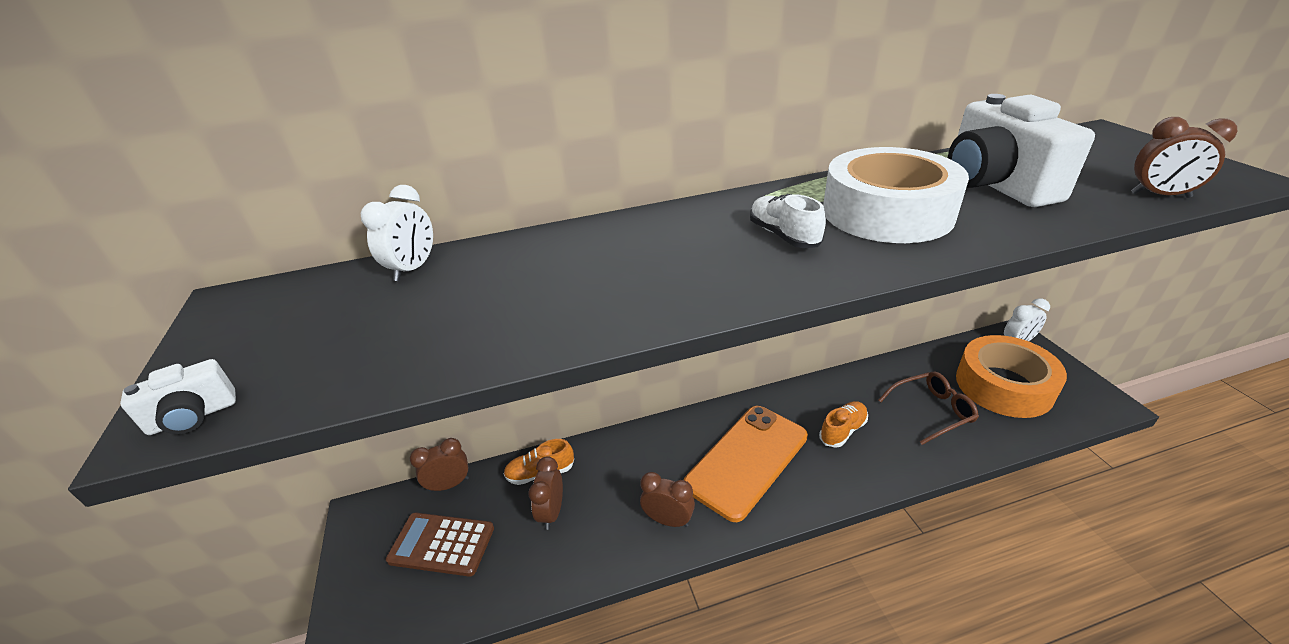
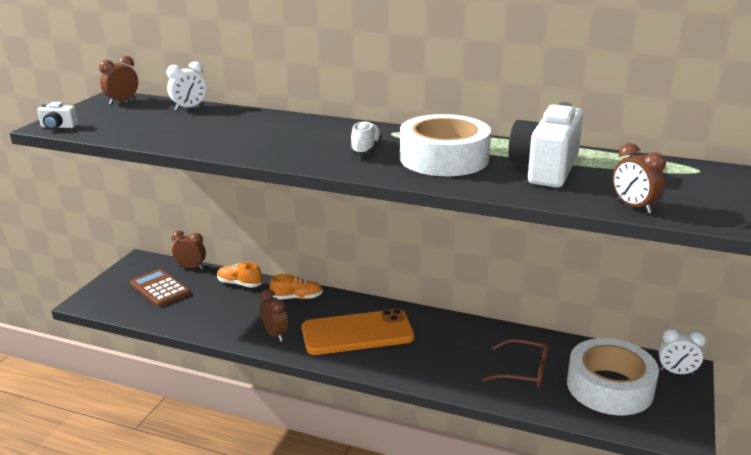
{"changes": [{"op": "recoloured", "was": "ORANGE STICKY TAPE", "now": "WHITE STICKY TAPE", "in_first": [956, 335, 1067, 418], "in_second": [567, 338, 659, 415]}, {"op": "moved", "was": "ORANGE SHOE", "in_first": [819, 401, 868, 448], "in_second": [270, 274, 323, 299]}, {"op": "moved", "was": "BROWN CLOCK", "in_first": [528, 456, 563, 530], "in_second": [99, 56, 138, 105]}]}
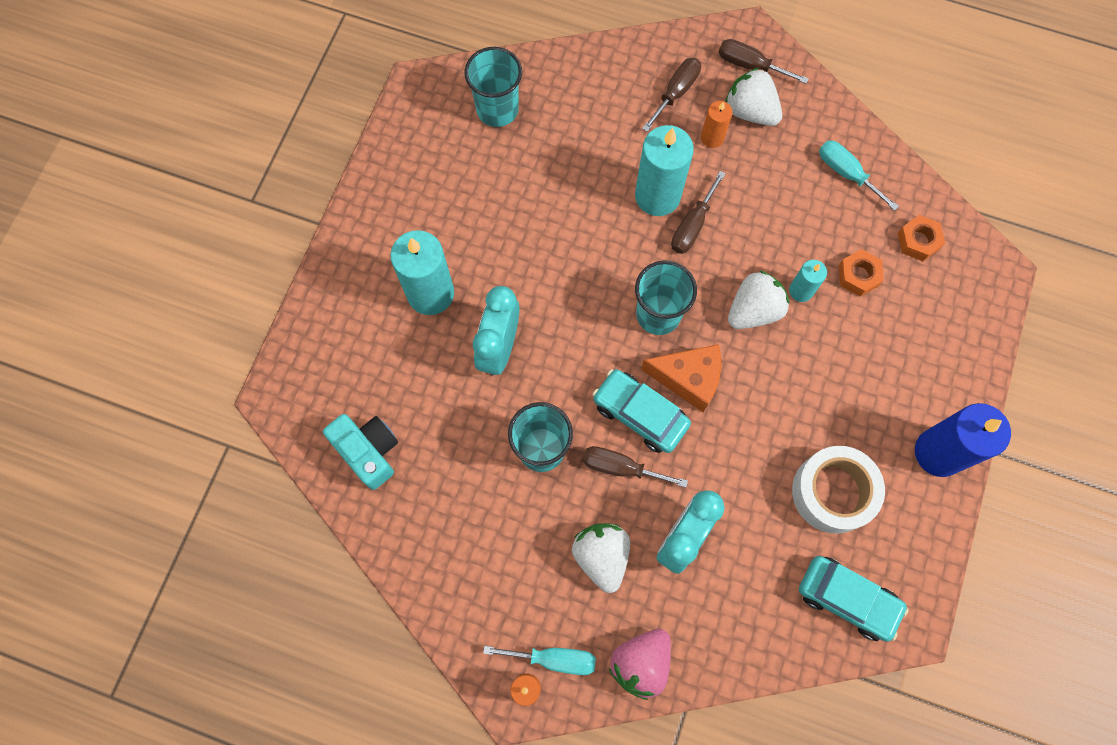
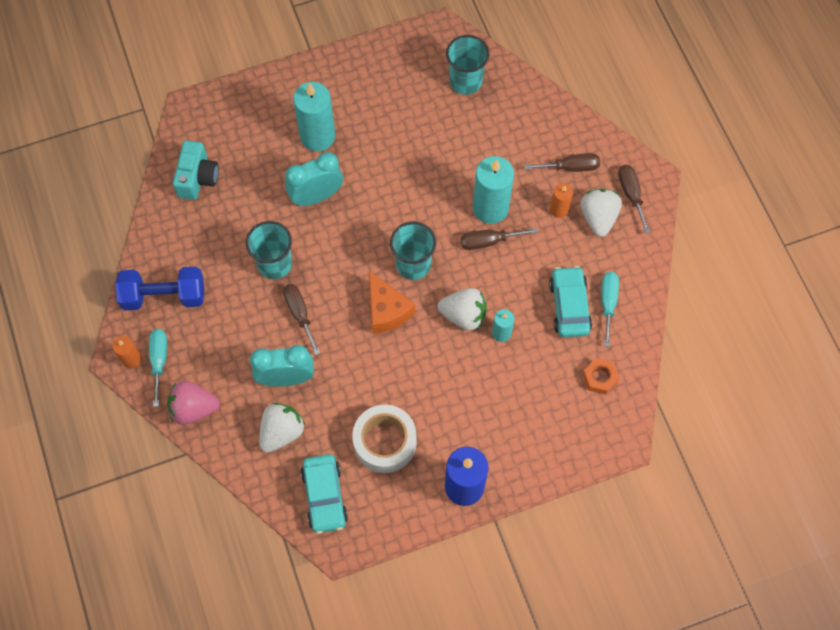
{"changes": [{"op": "removed", "was": "ORANGE NUT", "in_first": [839, 249, 884, 296]}, {"op": "moved", "was": "TURQUOISE CAR", "in_first": [592, 369, 691, 453], "in_second": [549, 266, 592, 337]}, {"op": "moved", "was": "WHITE STRAWBERRY", "in_first": [572, 523, 630, 593], "in_second": [259, 403, 305, 453]}, {"op": "turned", "was": "TURQUOISE SCREWDRIVER", "in_first": [483, 646, 596, 675], "in_second": [149, 329, 167, 407], "clockwise": -150}, {"op": "added", "now": "COBALT DUMBBELL", "in_second": [115, 267, 204, 310]}]}
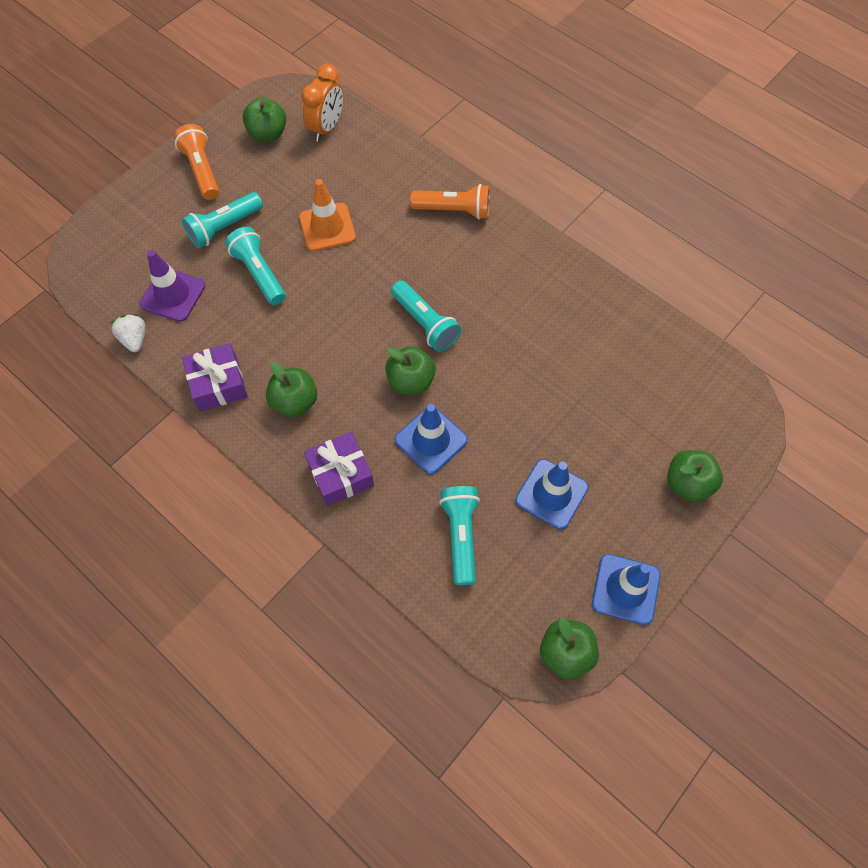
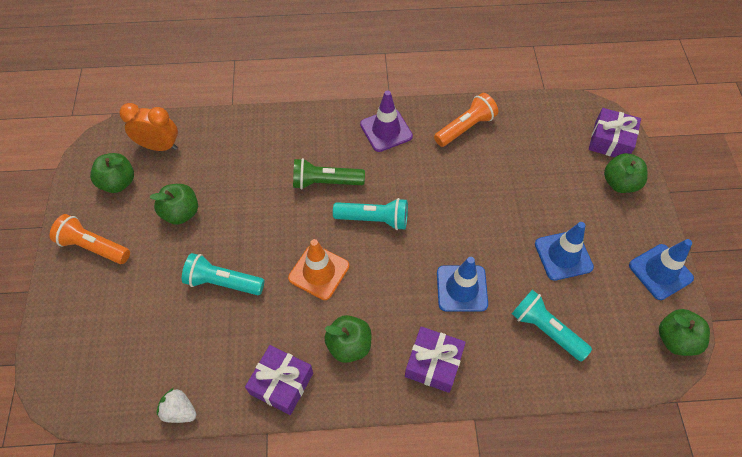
{"changes": [{"op": "turned", "was": "ORANGE CLOCK", "in_first": [301, 64, 343, 141], "in_second": [119, 103, 178, 151], "clockwise": -60}, {"op": "moved", "was": "ORANGE ROAD CONE", "in_first": [299, 179, 356, 251], "in_second": [288, 239, 349, 300]}, {"op": "moved", "was": "ORANGE TORCH", "in_first": [410, 184, 490, 220], "in_second": [434, 93, 498, 147]}, {"op": "removed", "was": "TURQUOISE TORCH", "in_first": [182, 192, 263, 248]}, {"op": "moved", "was": "VIOLET ROAD CONE", "in_first": [139, 250, 205, 322], "in_second": [360, 90, 413, 152]}, {"op": "moved", "was": "GREEN TOY APPLE", "in_first": [385, 346, 436, 395], "in_second": [149, 184, 198, 225]}, {"op": "added", "now": "VIOLET WRAPPED GIFT", "in_second": [589, 108, 641, 157]}, {"op": "added", "now": "GREEN TORCH", "in_second": [293, 158, 365, 189]}]}
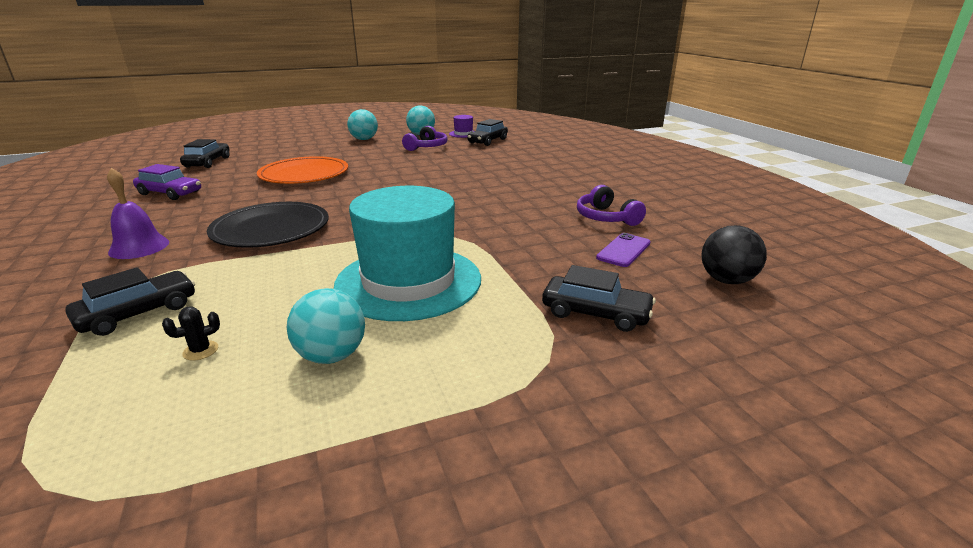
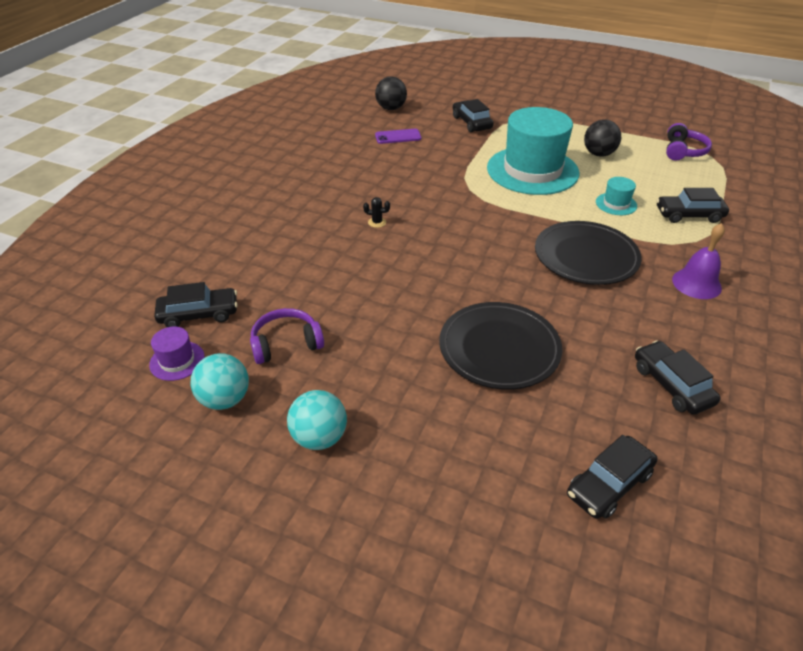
{"changes": [{"op": "recoloured", "was": "ORANGE DINNER PLATE", "now": "BLACK DINNER PLATE", "in_first": [257, 156, 348, 184], "in_second": [439, 302, 562, 390]}, {"op": "recoloured", "was": "VIOLET CAR", "now": "BLACK CAR", "in_first": [133, 164, 201, 200], "in_second": [635, 341, 720, 414]}, {"op": "moved", "was": "VIOLET HEADPHONES", "in_first": [577, 185, 646, 226], "in_second": [666, 123, 712, 160]}, {"op": "recoloured", "was": "TURQUOISE PLAY BALL", "now": "BLACK PLAY BALL", "in_first": [287, 288, 365, 364], "in_second": [584, 119, 621, 157]}, {"op": "moved", "was": "BLACK PRICKLY PLANT", "in_first": [162, 307, 220, 361], "in_second": [363, 197, 390, 228]}, {"op": "added", "now": "TURQUOISE TOP HAT", "in_second": [596, 177, 637, 215]}]}
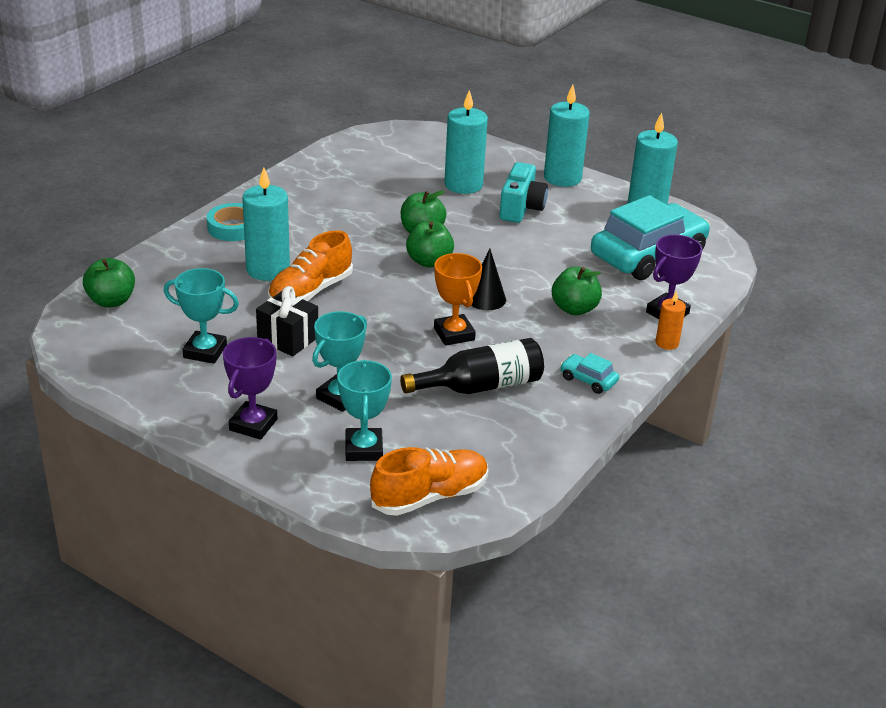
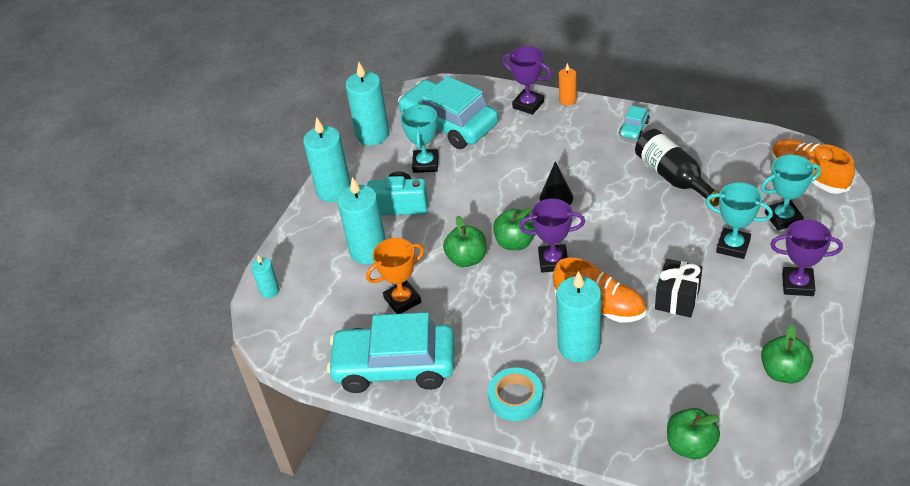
{"changes": [{"op": "moved", "was": "ORANGE TROPHY", "in_first": [434, 253, 482, 346], "in_second": [366, 238, 424, 314]}, {"op": "moved", "was": "GREEN TOY APPLE", "in_first": [552, 267, 602, 315], "in_second": [761, 324, 813, 384]}, {"op": "moved", "was": "TURQUOISE TROPHY", "in_first": [163, 268, 239, 364], "in_second": [400, 104, 439, 173]}, {"op": "added", "now": "VIOLET TROPHY", "in_second": [519, 199, 585, 273]}, {"op": "added", "now": "TURQUOISE CANDLE", "in_second": [251, 255, 280, 298]}, {"op": "added", "now": "TURQUOISE CAR", "in_second": [327, 312, 455, 393]}]}
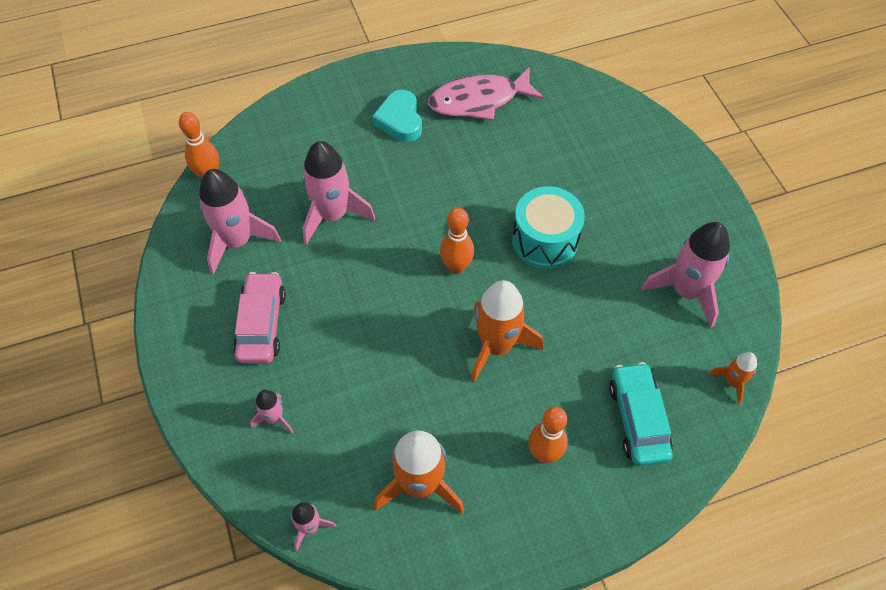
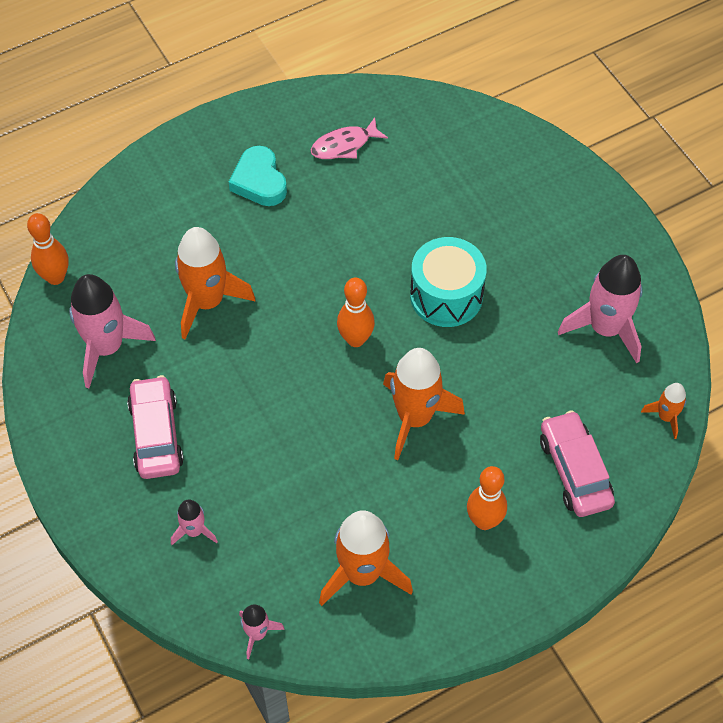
{"changes": [{"op": "resized", "was": "PINK TOY FISH", "in_first": [428, 67, 544, 121], "in_second": [311, 117, 388, 159], "ratio": 0.6}, {"op": "recoloured", "was": "PINK ROCKET", "now": "ORANGE ROCKET", "in_first": [302, 141, 375, 245], "in_second": [175, 227, 255, 339]}, {"op": "recoloured", "was": "TURQUOISE CAR", "now": "PINK CAR", "in_first": [609, 362, 673, 466], "in_second": [540, 410, 615, 517]}]}
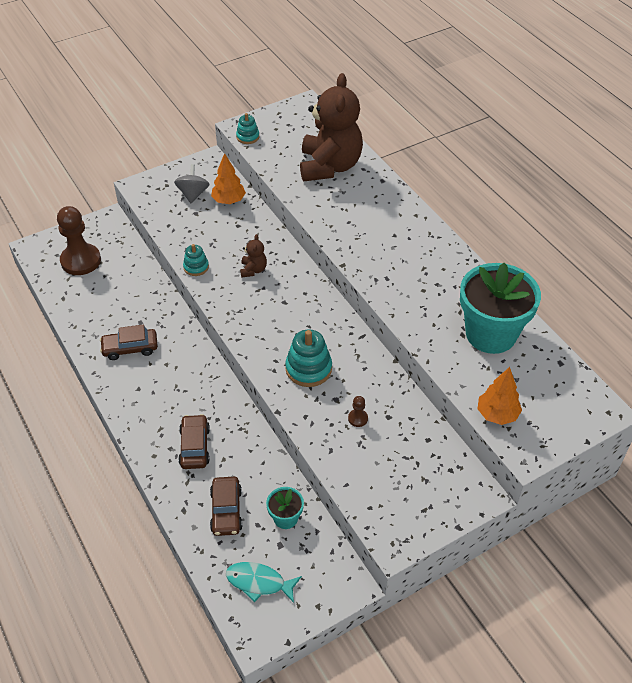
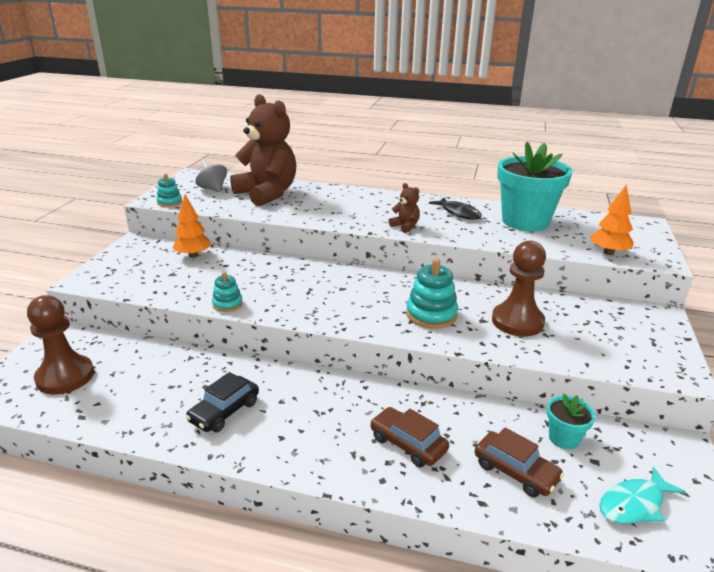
{"changes": [{"op": "moved", "was": "GREY WHIRLIGIG", "in_first": [174, 164, 210, 203], "in_second": [195, 160, 227, 192]}, {"op": "moved", "was": "BROWN TEDDY BEAR", "in_first": [240, 234, 267, 277], "in_second": [389, 183, 420, 233]}, {"op": "recoloured", "was": "BROWN CAR", "now": "BLACK CAR", "in_first": [100, 324, 158, 360], "in_second": [186, 372, 259, 432]}, {"op": "resized", "was": "BROWN GAME PAWN", "in_first": [348, 396, 368, 427], "in_second": [492, 241, 546, 337], "ratio": 2.39}, {"op": "added", "now": "BLACK TOY FISH", "in_second": [429, 197, 482, 220]}]}
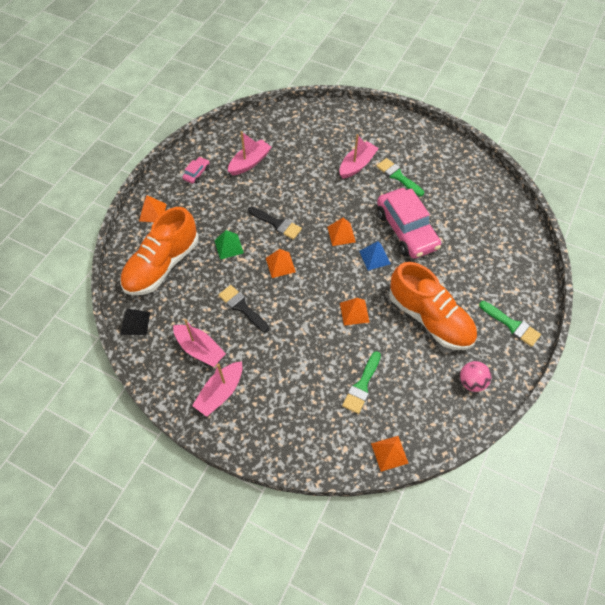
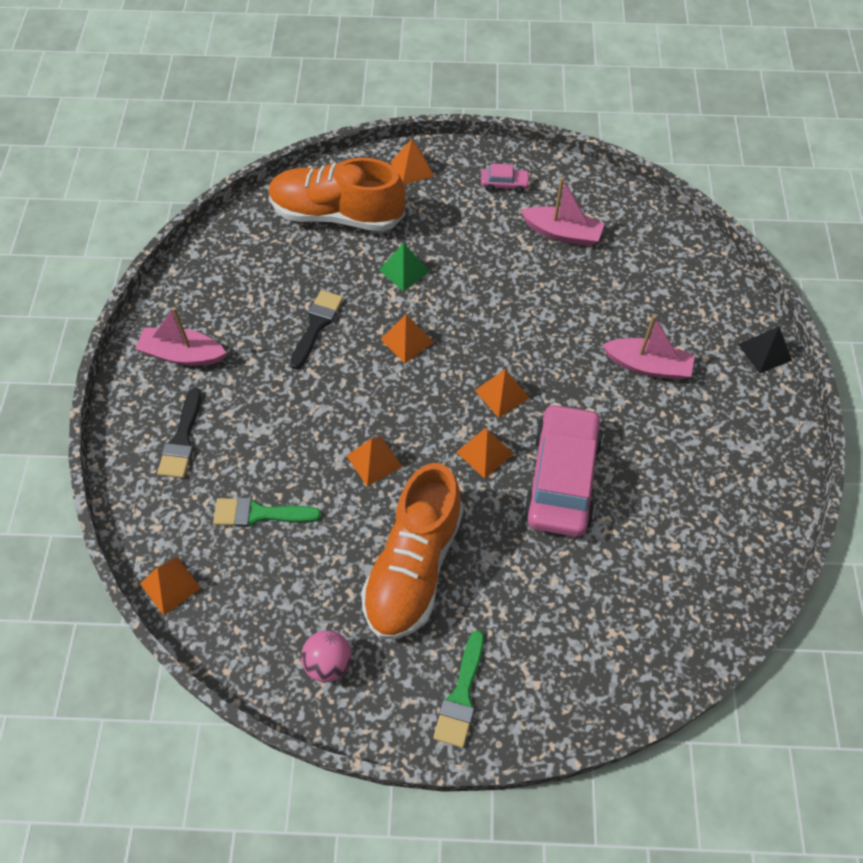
{"changes": [{"op": "removed", "was": "GREEN BRUSH", "in_first": [376, 158, 424, 196]}, {"op": "turned", "was": "PINK CAR", "in_first": [377, 188, 441, 259], "in_second": [523, 403, 603, 537], "clockwise": 150}, {"op": "moved", "was": "BLACK BRUSH", "in_first": [248, 206, 302, 240], "in_second": [157, 388, 202, 478]}, {"op": "recoloured", "was": "COBALT PYRAMID", "now": "ORANGE PYRAMID", "in_first": [359, 241, 391, 270], "in_second": [456, 428, 513, 479]}, {"op": "moved", "was": "BLACK PYRAMID", "in_first": [120, 309, 150, 335], "in_second": [738, 326, 792, 374]}, {"op": "removed", "was": "PINK TOY BOAT", "in_first": [173, 319, 226, 367]}]}
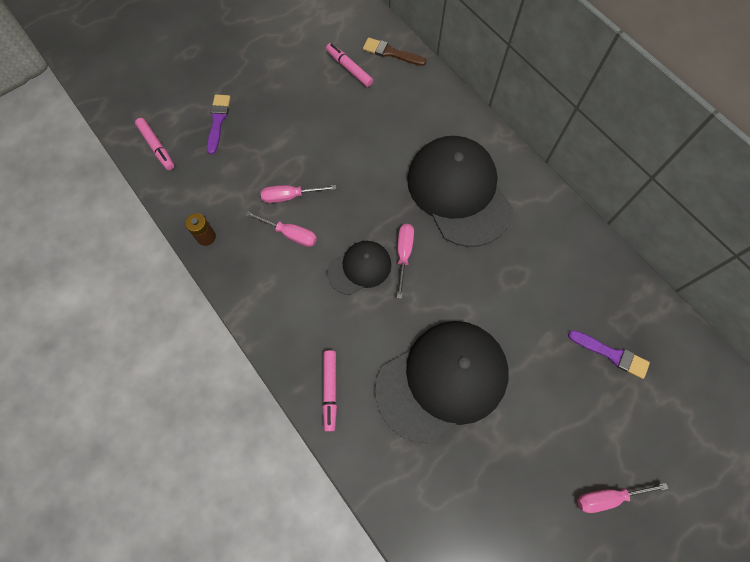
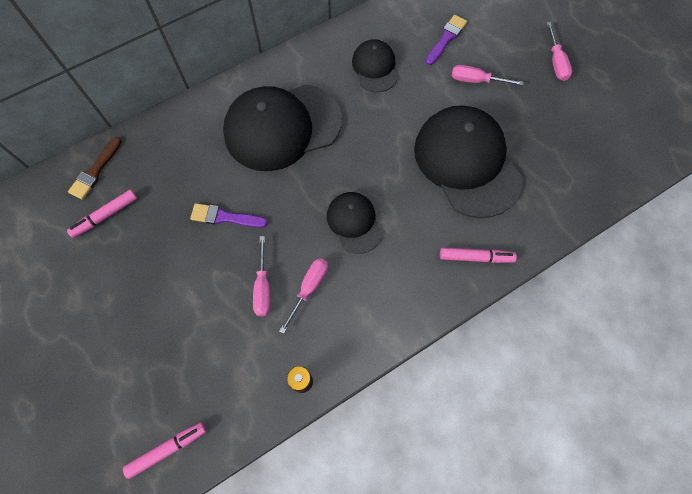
{"changes": [{"op": "moved", "was": "VIOLET BRUSH", "in_first": [207, 94, 231, 154], "in_second": [190, 203, 268, 228]}, {"op": "moved", "was": "PINK SCREWDRIVER", "in_first": [397, 224, 414, 299], "in_second": [452, 65, 524, 86]}, {"op": "added", "now": "BLACK PEAKED CAP", "in_second": [352, 39, 397, 92]}]}
